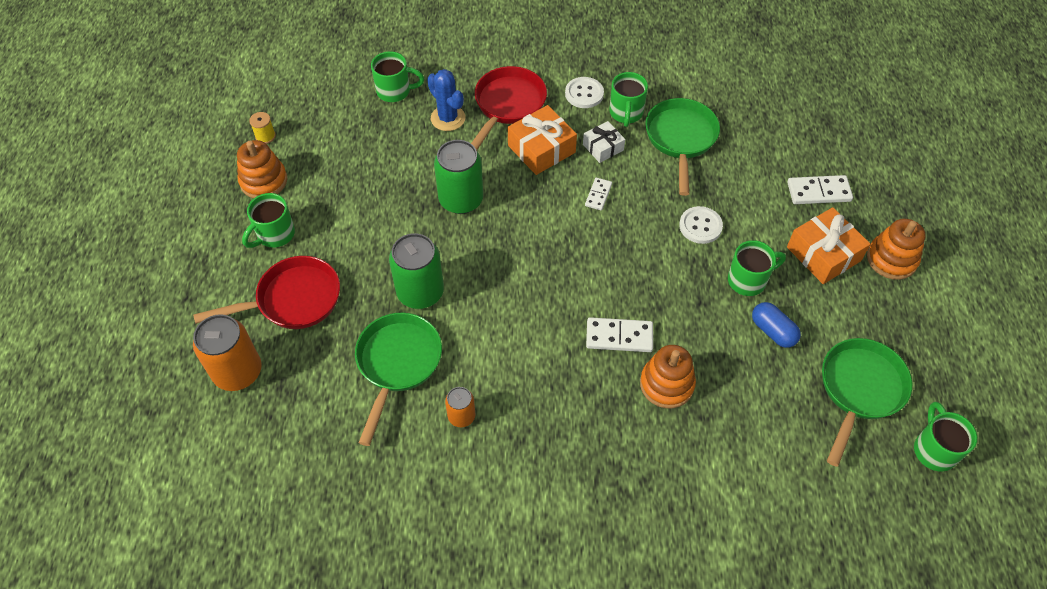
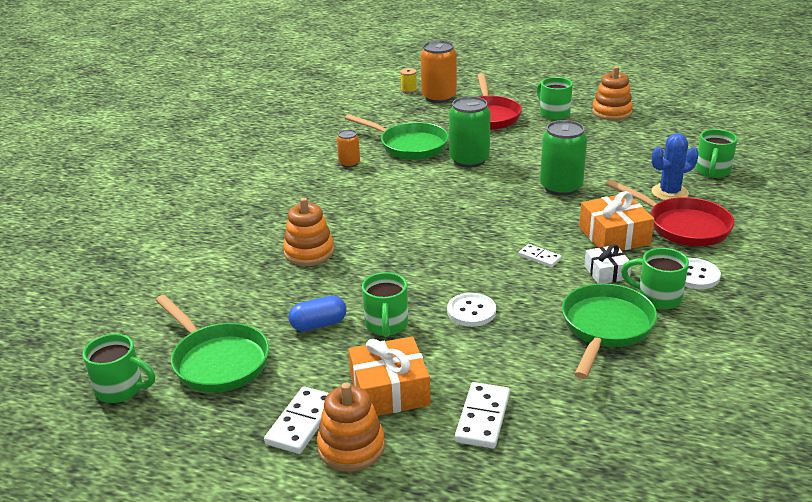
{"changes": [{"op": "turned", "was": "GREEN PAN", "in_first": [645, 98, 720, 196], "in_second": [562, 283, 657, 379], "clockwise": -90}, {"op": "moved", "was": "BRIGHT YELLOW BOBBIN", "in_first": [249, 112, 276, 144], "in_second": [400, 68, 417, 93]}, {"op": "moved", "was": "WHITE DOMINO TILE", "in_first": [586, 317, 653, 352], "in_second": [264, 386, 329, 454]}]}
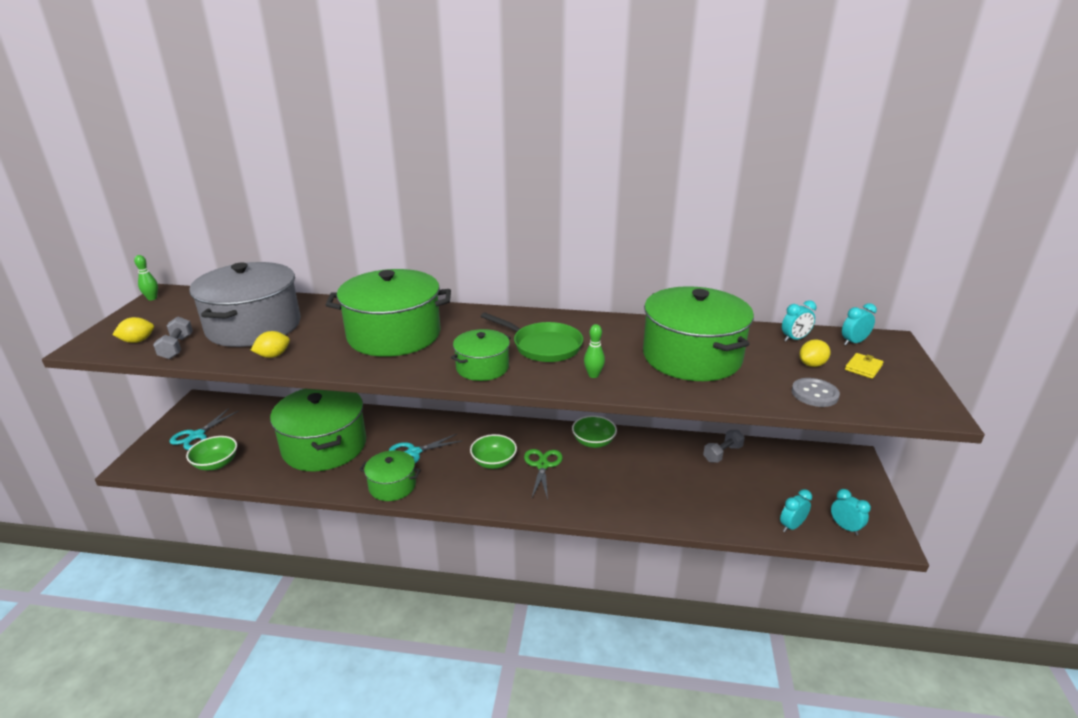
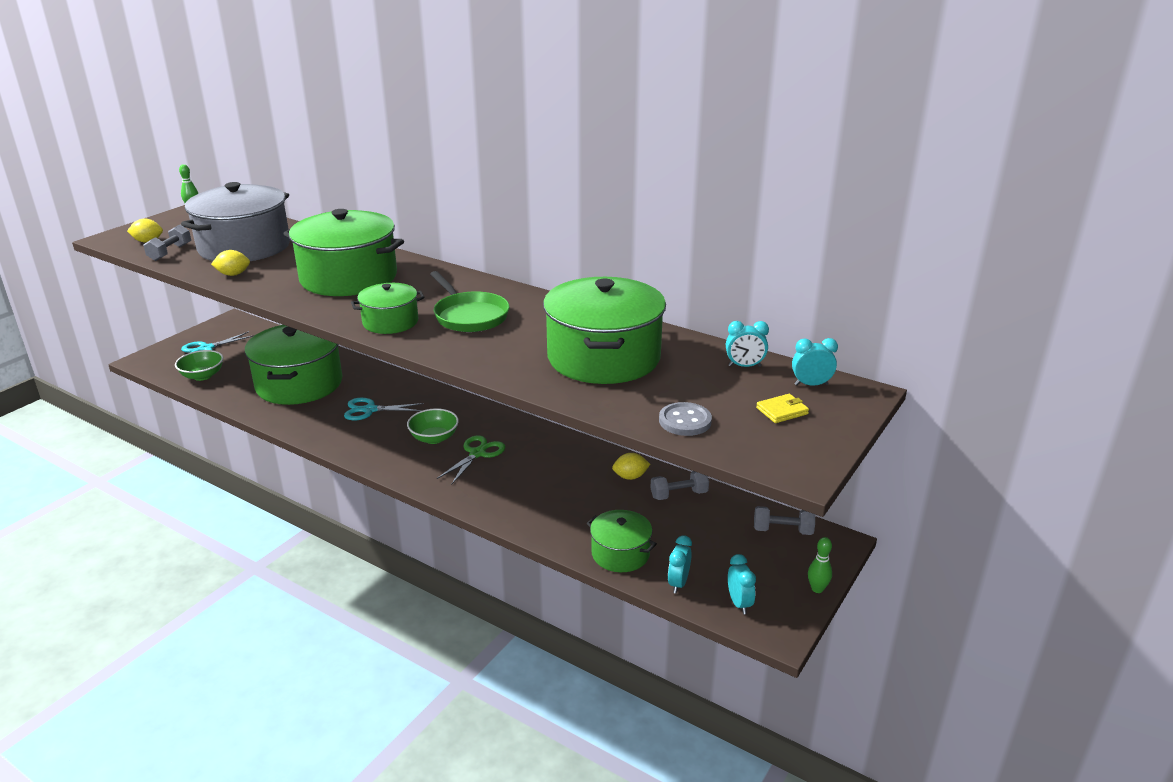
{"changes": [{"op": "moved", "was": "GREEN SKITTLE", "in_first": [584, 324, 605, 378], "in_second": [808, 537, 832, 593]}, {"op": "moved", "was": "BRIGHT YELLOW TOY LEMON", "in_first": [799, 340, 831, 367], "in_second": [612, 453, 650, 480]}, {"op": "removed", "was": "GREEN DEEP DISH", "in_first": [572, 416, 617, 448]}, {"op": "moved", "was": "GREEN COOKING POT", "in_first": [360, 450, 421, 501], "in_second": [587, 510, 657, 572]}, {"op": "turned", "was": "TURQUOISE CLOCK", "in_first": [780, 489, 812, 532], "in_second": [668, 535, 692, 593], "clockwise": -60}, {"op": "added", "now": "GREY DUMBBELL", "in_second": [754, 506, 815, 535]}]}
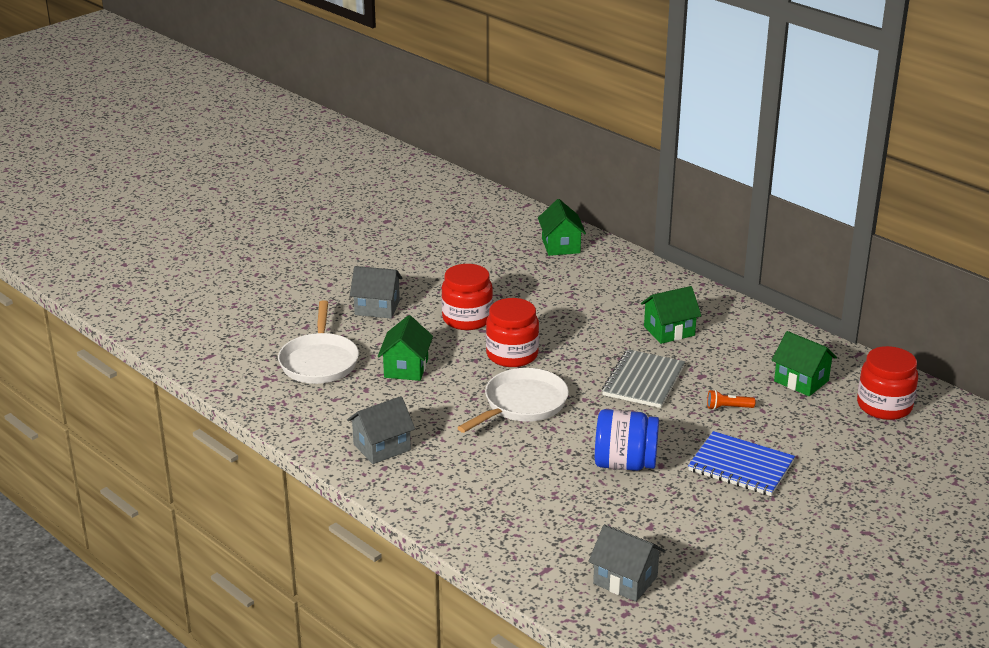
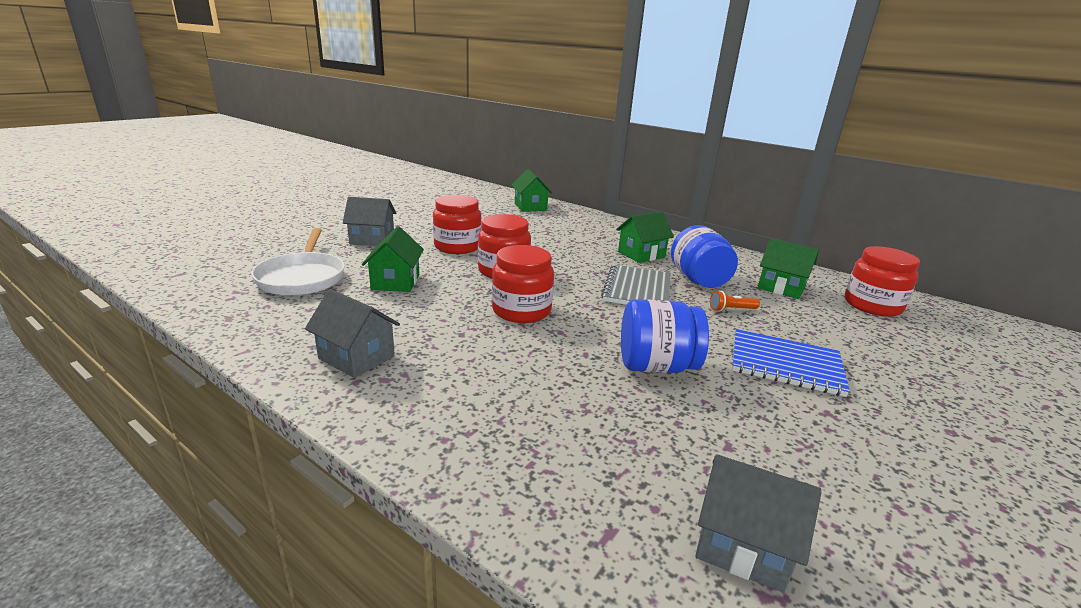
{"changes": [{"op": "replaced", "was": "WHITE PAN", "now": "CRIMSON JAM JAR", "in_first": [457, 368, 569, 433], "in_second": [492, 245, 554, 323]}, {"op": "turned", "was": "GREY HOUSE", "in_first": [347, 396, 415, 464], "in_second": [305, 289, 400, 378], "clockwise": 75}, {"op": "added", "now": "COBALT JAM JAR", "in_second": [671, 225, 738, 288]}]}
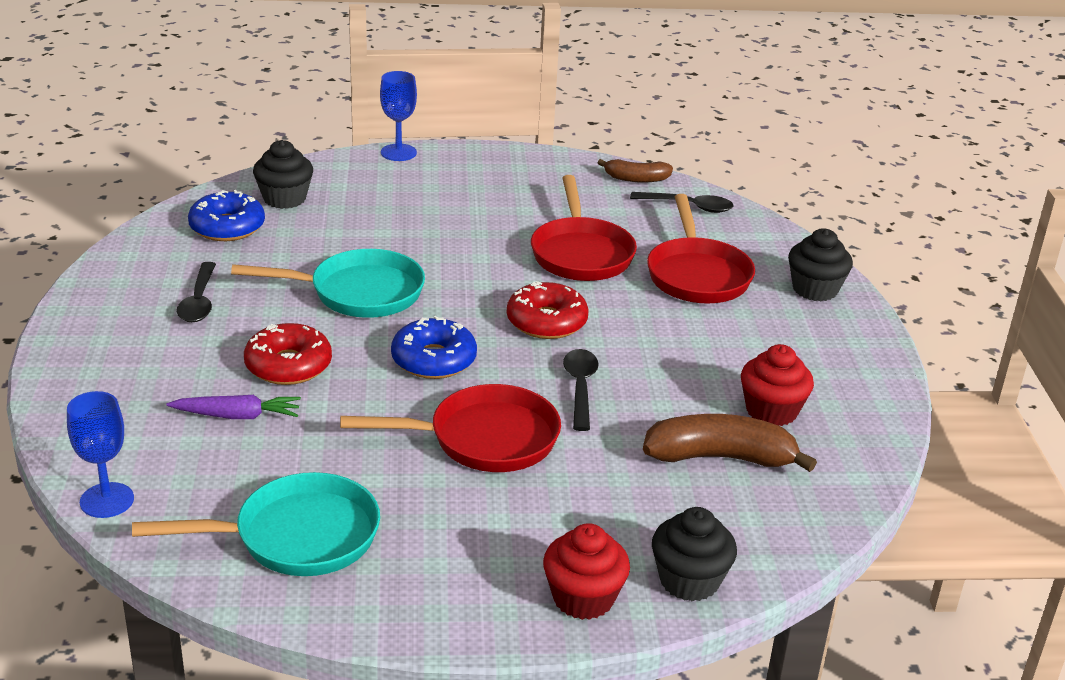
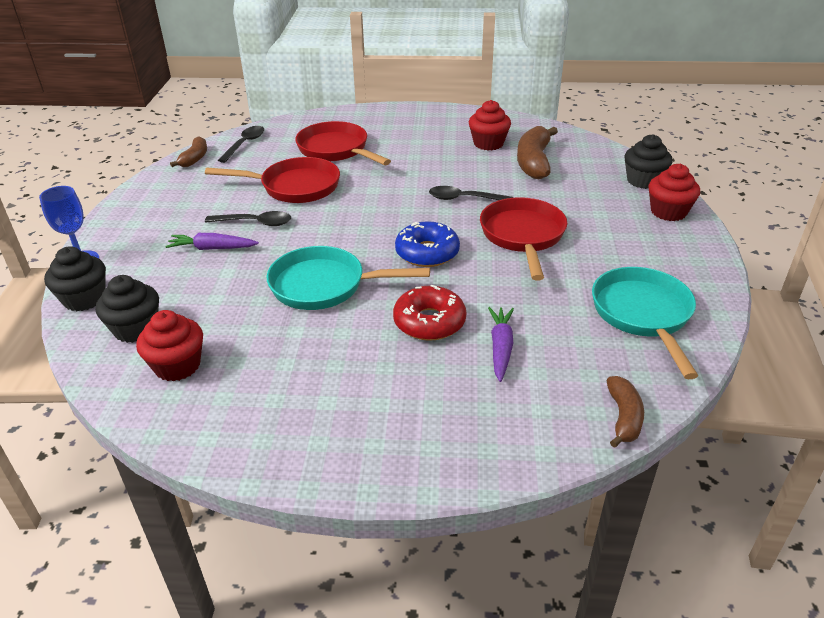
{"changes": [{"op": "replaced", "was": "COBALT DONUT", "now": "CRIMSON FAIRY CAKE", "in_first": [188, 190, 265, 241], "in_second": [136, 310, 203, 381]}, {"op": "turned", "was": "CRIMSON PAN", "in_first": [647, 194, 755, 303], "in_second": [295, 121, 391, 165], "clockwise": -135}, {"op": "moved", "was": "BLACK FAIRY CAKE", "in_first": [788, 229, 853, 301], "in_second": [44, 246, 106, 311]}, {"op": "turned", "was": "TURQUOISE PAN", "in_first": [231, 249, 425, 318], "in_second": [267, 246, 430, 310], "clockwise": -90}, {"op": "moved", "was": "BLACK TEASPOON", "in_first": [177, 262, 216, 322], "in_second": [205, 211, 291, 226]}, {"op": "removed", "was": "CRIMSON DONUT", "in_first": [507, 281, 589, 339]}, {"op": "replaced", "was": "COBALT WINE GLASS", "now": "BROWN BANANA", "in_first": [67, 391, 134, 518], "in_second": [607, 376, 644, 448]}, {"op": "added", "now": "VIOLET TOY CARROT", "in_second": [165, 233, 259, 250]}]}
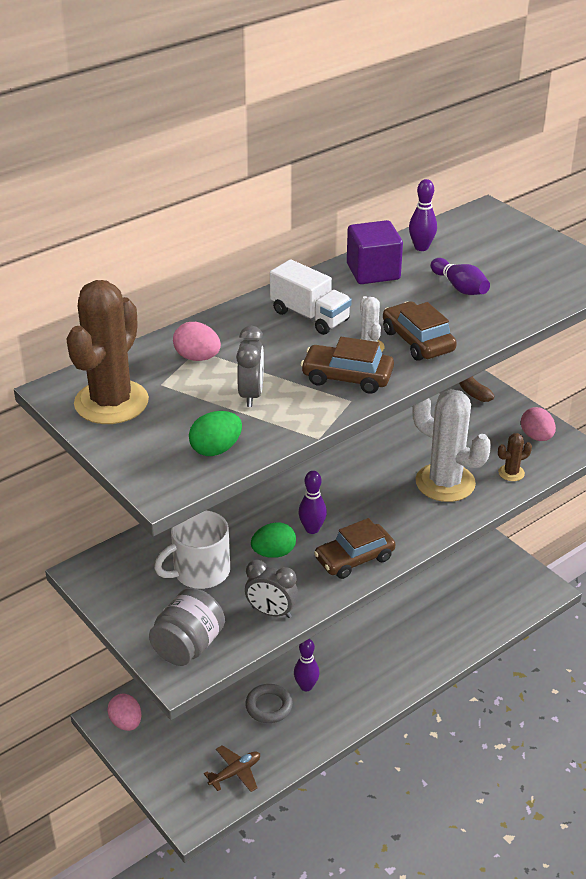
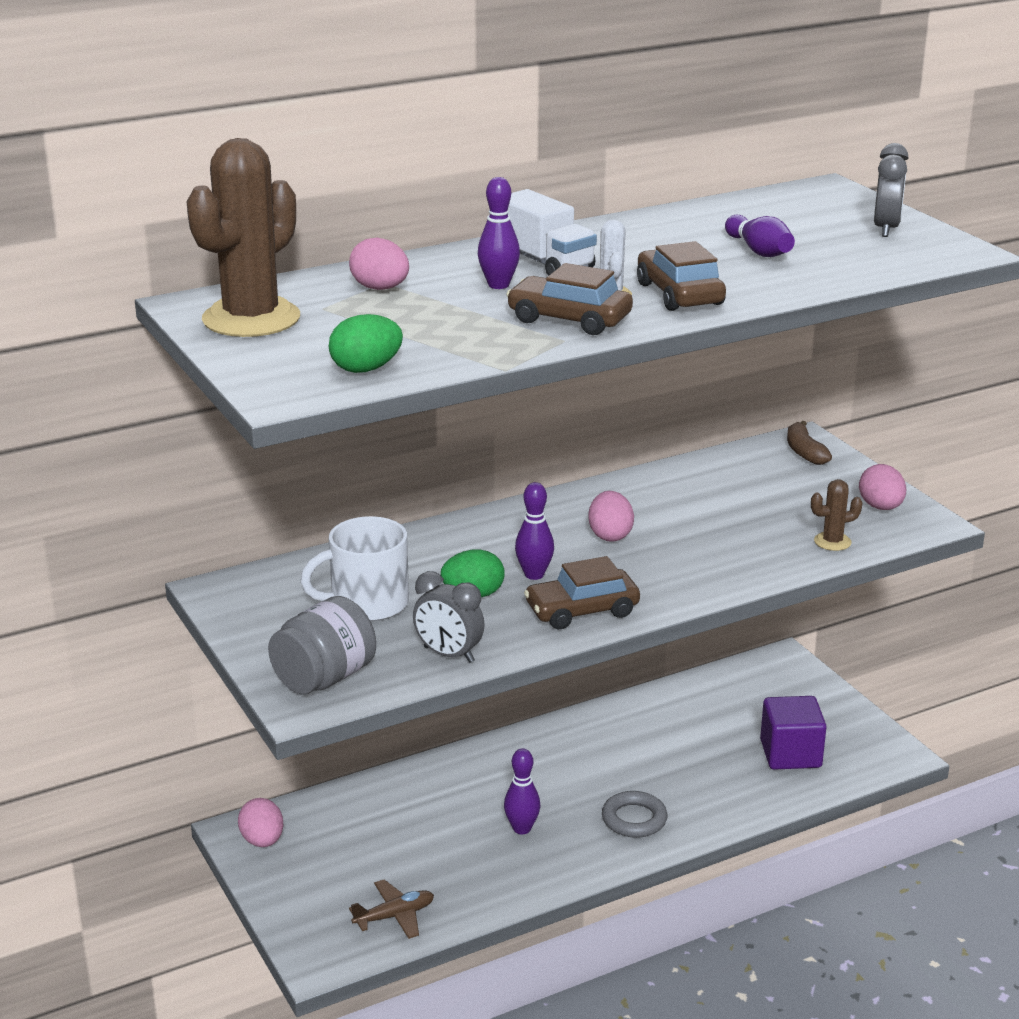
{"changes": [{"op": "moved", "was": "VIOLET SKITTLE", "in_first": [409, 179, 437, 251], "in_second": [478, 177, 520, 289]}, {"op": "moved", "was": "VIOLET SOLID CUBE", "in_first": [347, 220, 403, 284], "in_second": [760, 696, 827, 770]}, {"op": "moved", "was": "GREY CLOCK", "in_first": [236, 326, 264, 407], "in_second": [874, 143, 908, 237]}, {"op": "removed", "was": "WHITE PRICKLY PLANT", "in_first": [412, 389, 491, 502]}, {"op": "moved", "was": "GREY RING", "in_first": [245, 684, 293, 723], "in_second": [602, 791, 667, 838]}, {"op": "added", "now": "PINK TOY EGG", "in_second": [588, 491, 634, 542]}]}
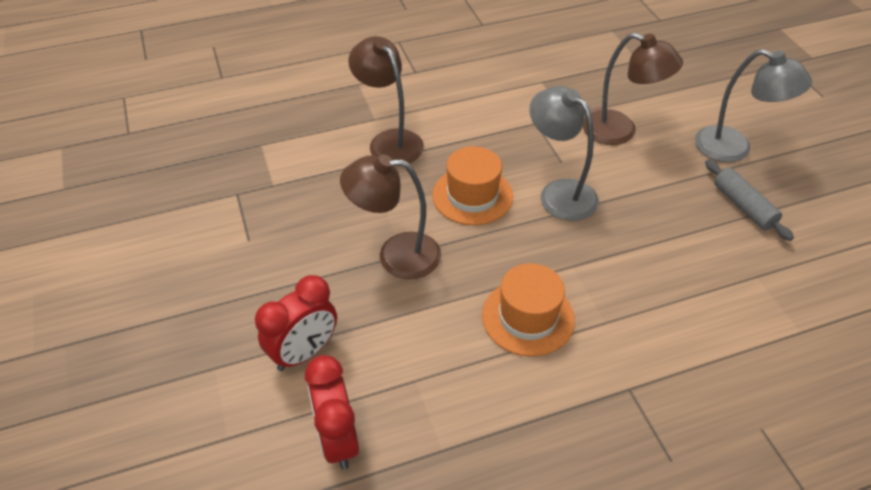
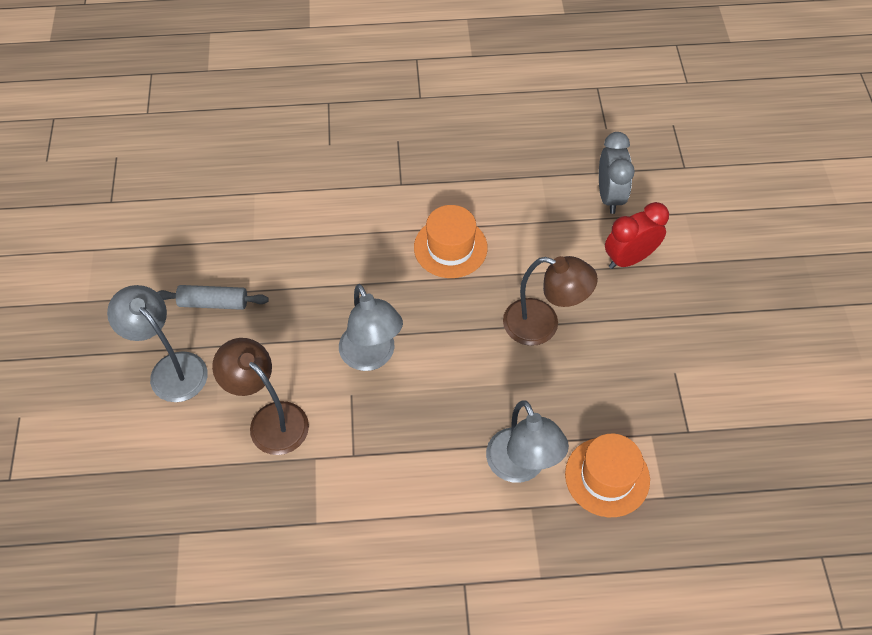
{"changes": [{"op": "recoloured", "was": "BROWN DESK LAMP", "now": "GREY DESK LAMP", "in_first": [349, 36, 424, 163], "in_second": [486, 400, 569, 483]}, {"op": "moved", "was": "ORANGE TOP HAT", "in_first": [432, 146, 513, 225], "in_second": [565, 434, 650, 517]}, {"op": "turned", "was": "GREY ROLLING PIN", "in_first": [705, 160, 794, 241], "in_second": [157, 285, 269, 310], "clockwise": -75}, {"op": "recoloured", "was": "CRIMSON CLOCK", "now": "GREY CLOCK", "in_first": [305, 355, 359, 470], "in_second": [599, 132, 635, 214]}]}
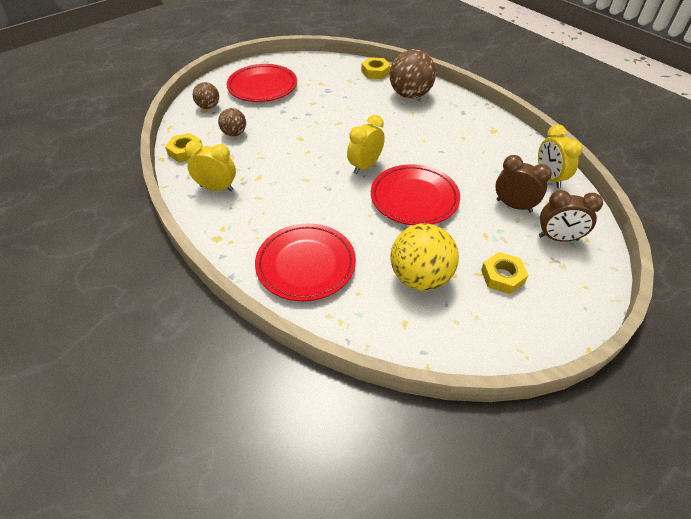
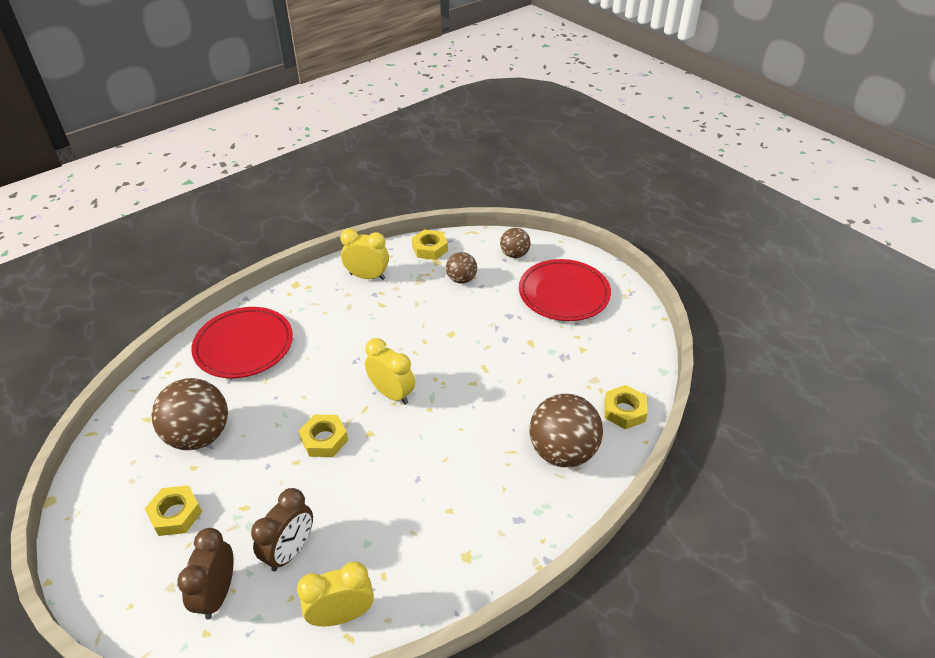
{"changes": [{"op": "turned", "was": "BRIGHT YELLOW CLOCK", "in_first": [185, 140, 236, 192], "in_second": [340, 229, 389, 280], "clockwise": -90}, {"op": "replaced", "was": "CRIMSON DINNER PLATE", "now": "BRIGHT YELLOW NUT", "in_first": [371, 164, 460, 225], "in_second": [299, 415, 348, 457]}, {"op": "recoloured", "was": "BRIGHT YELLOW PLAY BALL", "now": "BROWN PLAY BALL", "in_first": [390, 223, 459, 291], "in_second": [152, 378, 228, 450]}]}
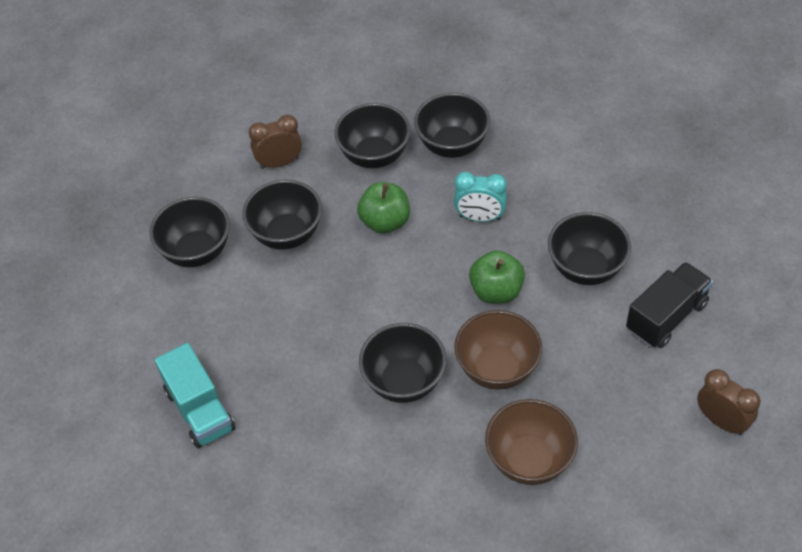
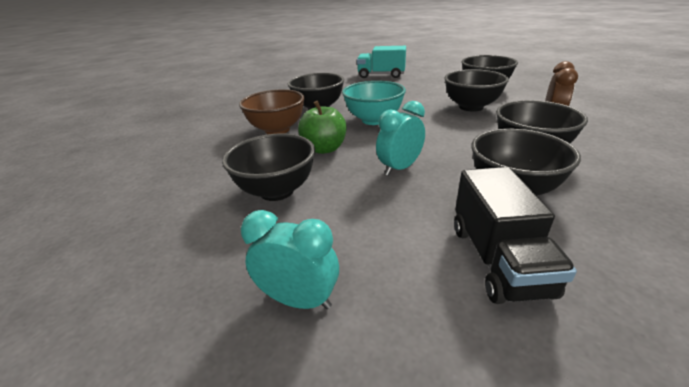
{"changes": [{"op": "removed", "was": "GREEN TOY APPLE", "in_first": [357, 182, 410, 234]}, {"op": "moved", "was": "BLACK TOY TRUCK", "in_first": [626, 262, 713, 348], "in_second": [454, 167, 577, 304]}, {"op": "removed", "was": "BROWN CLOCK", "in_first": [697, 369, 761, 435]}, {"op": "removed", "was": "BROWN DEEP DISH", "in_first": [485, 399, 578, 485]}, {"op": "added", "now": "TURQUOISE DEEP DISH", "in_second": [342, 81, 406, 125]}, {"op": "added", "now": "TURQUOISE CLOCK", "in_second": [241, 210, 339, 309]}]}
